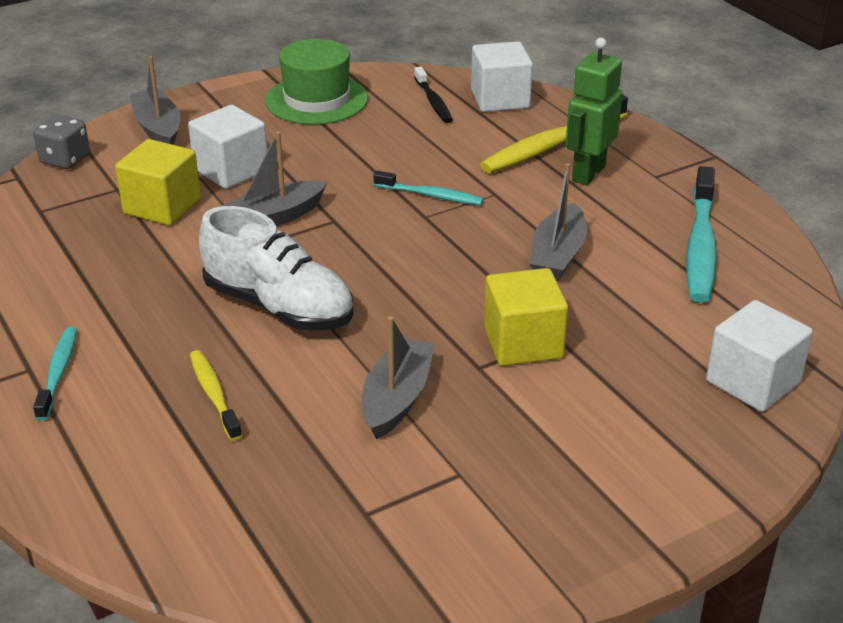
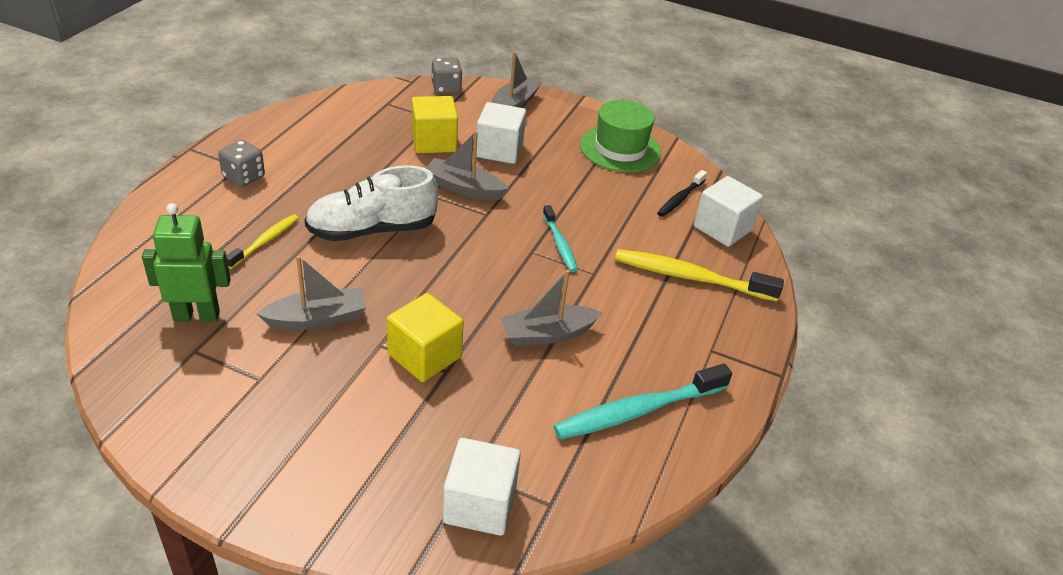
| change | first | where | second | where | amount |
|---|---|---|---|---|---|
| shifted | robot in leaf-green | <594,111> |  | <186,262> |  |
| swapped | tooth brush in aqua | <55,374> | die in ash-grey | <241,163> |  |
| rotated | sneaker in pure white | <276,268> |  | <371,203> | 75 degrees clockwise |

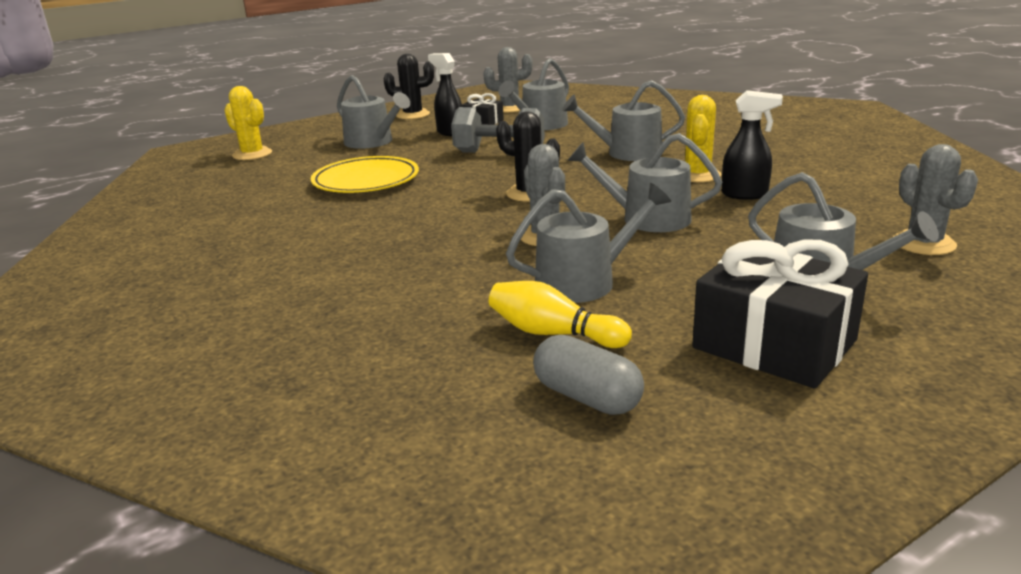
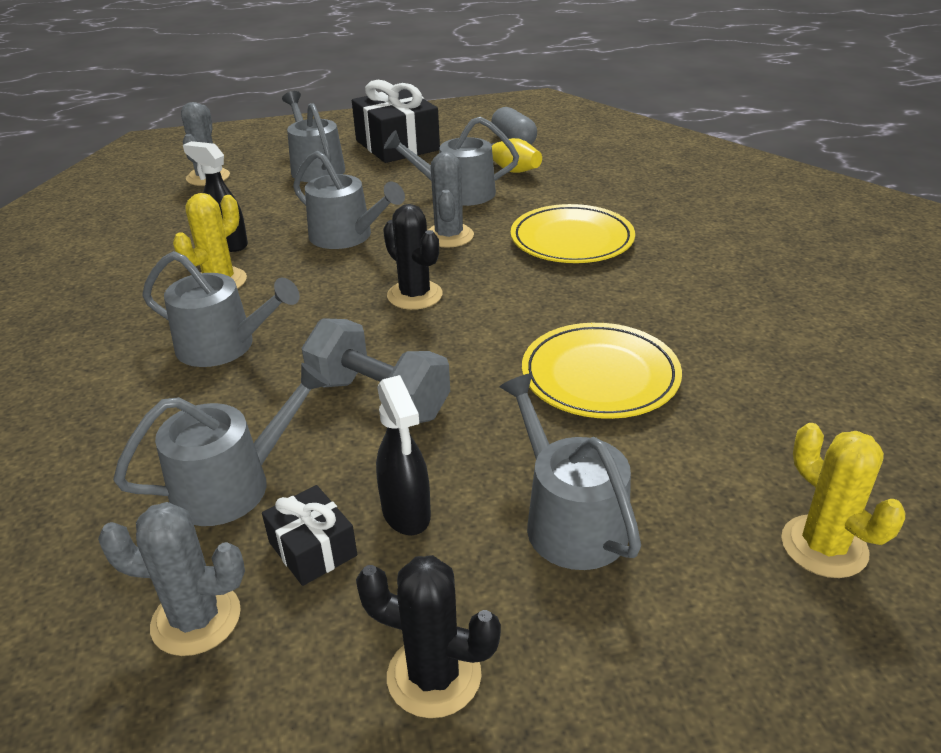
| change | first | where | second | where | amount |
|---|---|---|---|---|---|
| new |  |  | plate in golden | <573,233> |  |

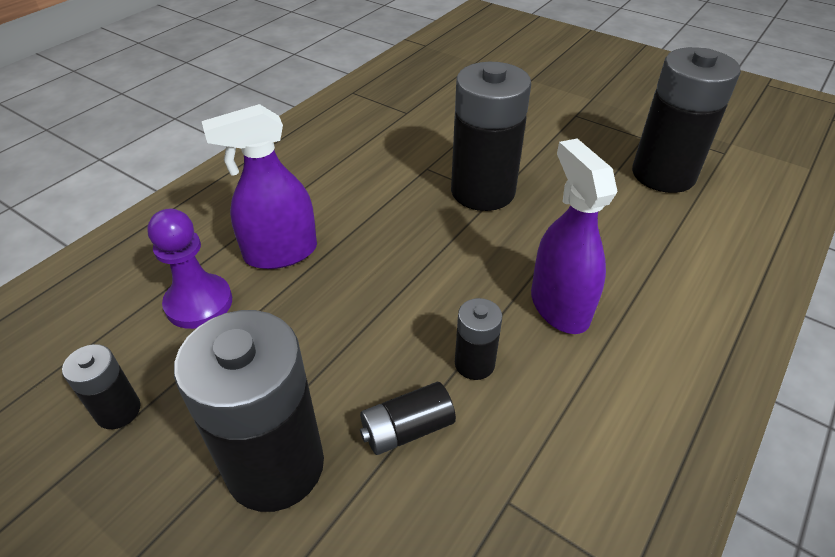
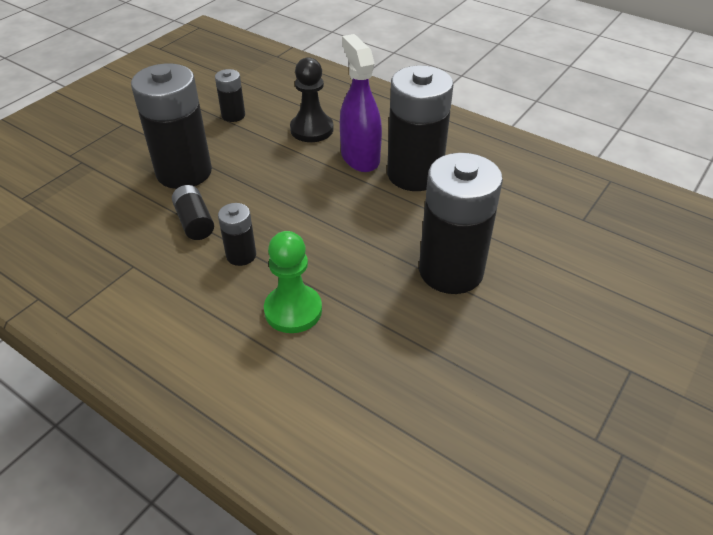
| change | first | where | second | where | amount |
|---|---|---|---|---|---|
| shifted | power cell in jet-black | <686,120> |  | <420,128> |  |
| swapped | spray cleaner in royal purple | <574,236> | game pawn in leaf-green | <293,282> |  |
| repainted | game pawn in royal purple | <189,269> | game pawn in jet-black | <312,99> |  |

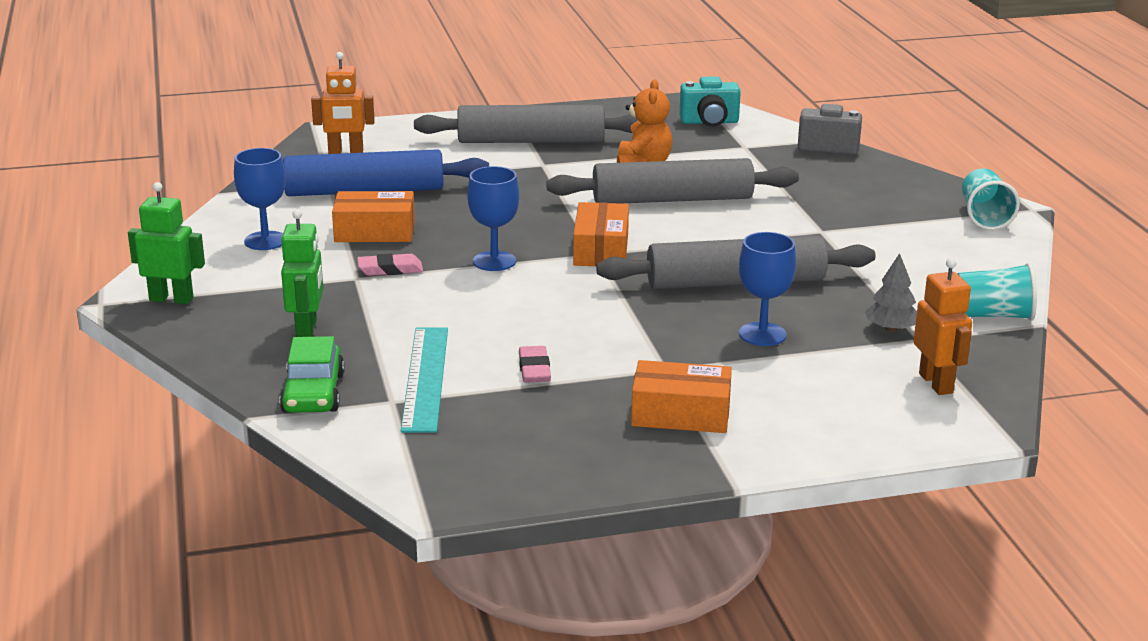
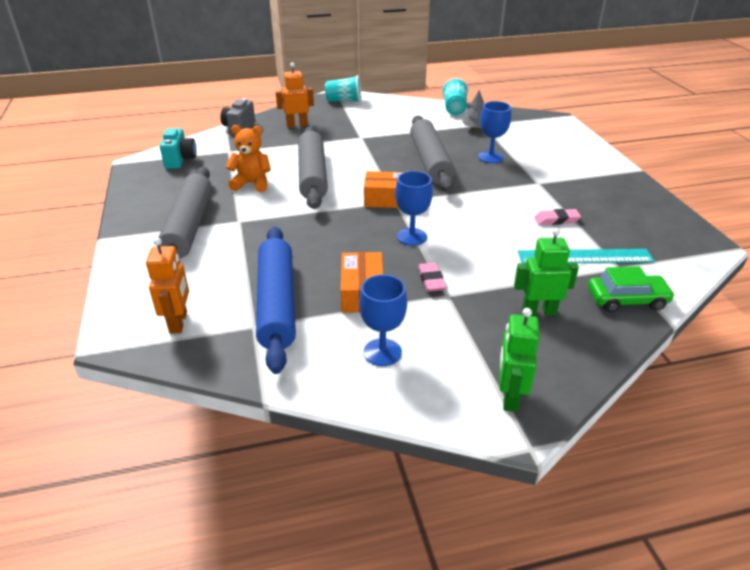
| change | first | where | second | where | amount |
|---|---|---|---|---|---|
| gone | package in orange-coloured | <681,396> |  |  |  |
| shifted | robot in orange-coloured | <943,326> |  | <295,95> |  |

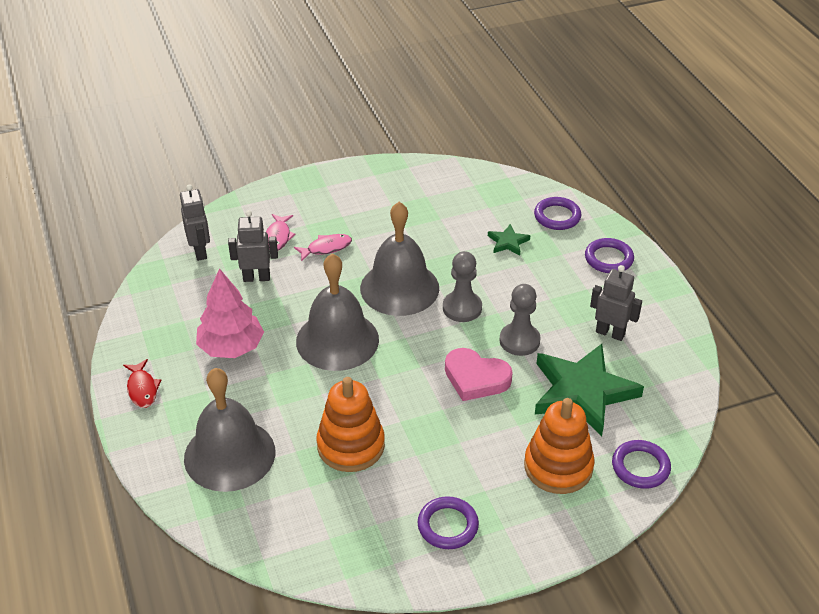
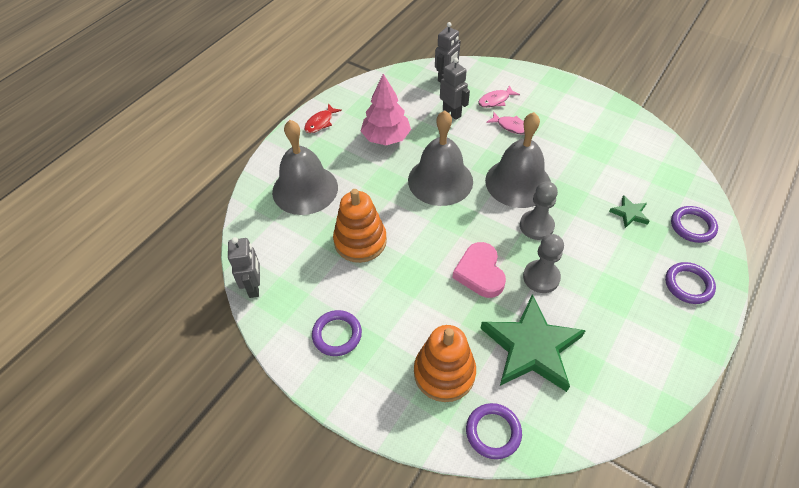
| change | first | where | second | where | amount |
|---|---|---|---|---|---|
| shifted | robot in ash-grey | <616,303> |  | <244,267> |  |

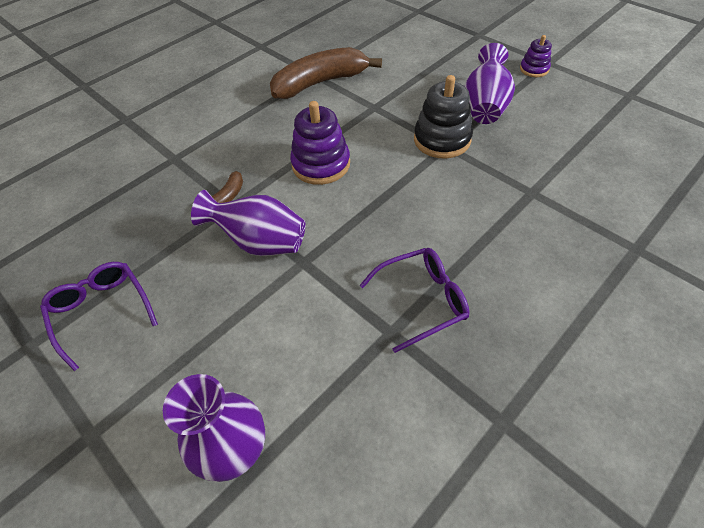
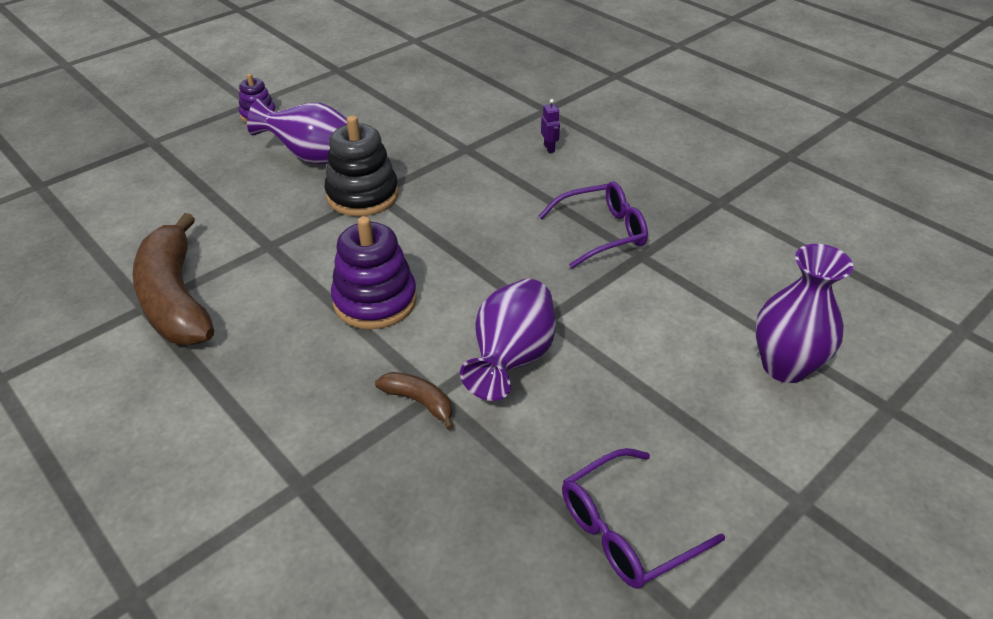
| change | first | where | second | where | amount |
|---|---|---|---|---|---|
| new |  |  | robot in royal purple | <550,126> |  |
| rotated | glasses in royal purple | <414,300> |  | <593,224> | 90 degrees clockwise |

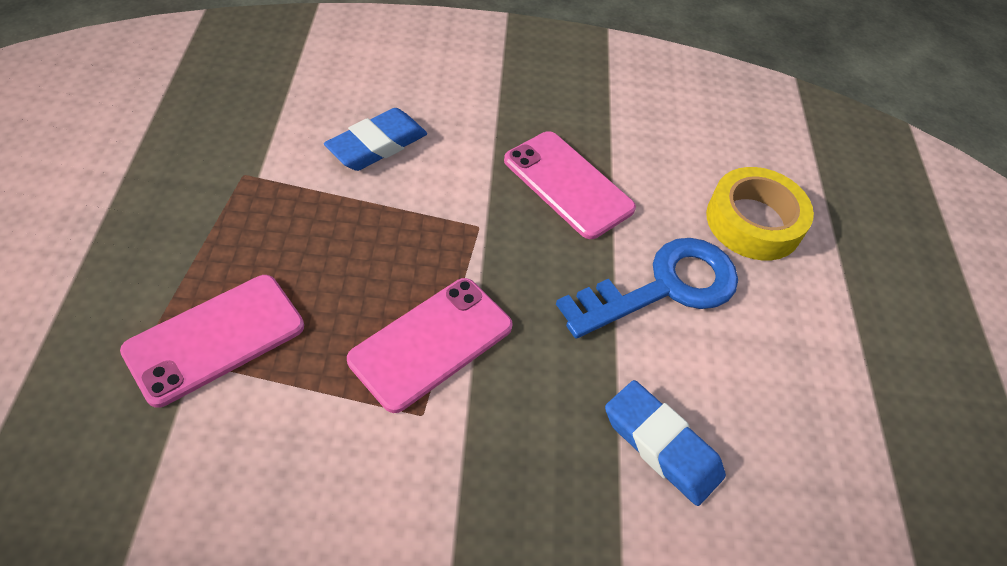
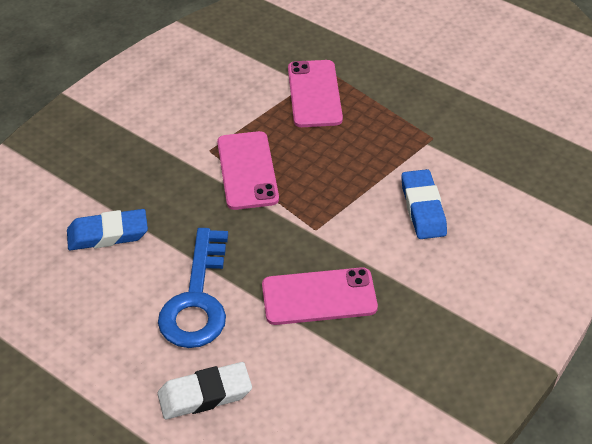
| change | first | where | second | where | amount |
|---|---|---|---|---|---|
| swapped | tape in golden | <760,214> | gum eraser in pure white | <204,390> |  |

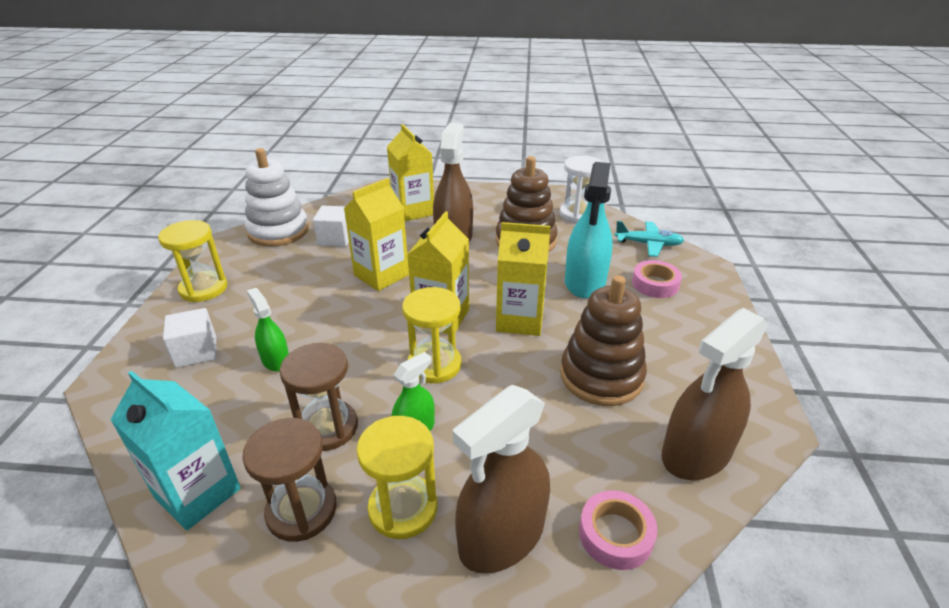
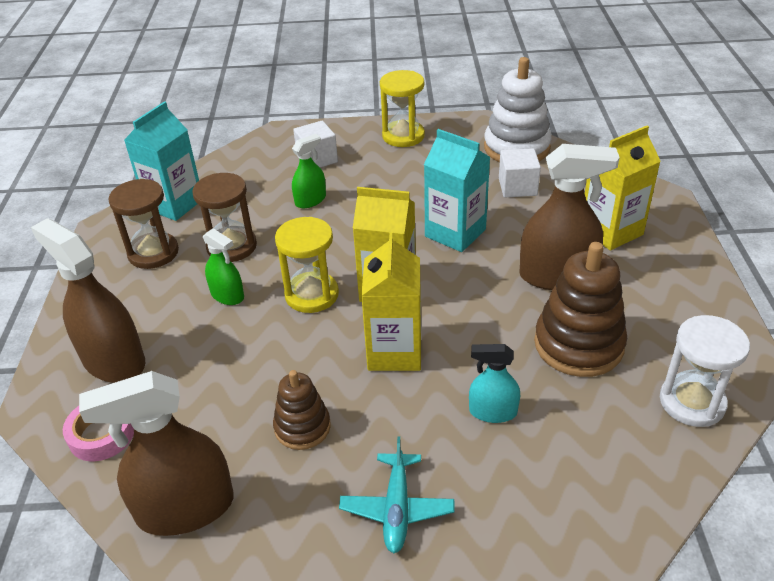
| change | first | where | second | where | amount |
|---|---|---|---|---|---|
| gone | sand timer in golden | <397,477> |  |  |  |
| gone | tape in pink | <657,279> |  |  |  |
| shifted | plane in aqua | <649,239> |  | <396,494> |  |
| repainted | juice carton in golden | <376,234> | juice carton in aqua | <457,190> |  |
| rotated | spray cleaner in brown | <714,394> |  | <156,453> | 60 degrees counterclockwise |
| scaled | stacking toy in brown | <603,340> |  | <302,410> | x0.59 |
| scaled | spray cleaner in aqua | <589,230> |  | <494,383> | x0.54 |

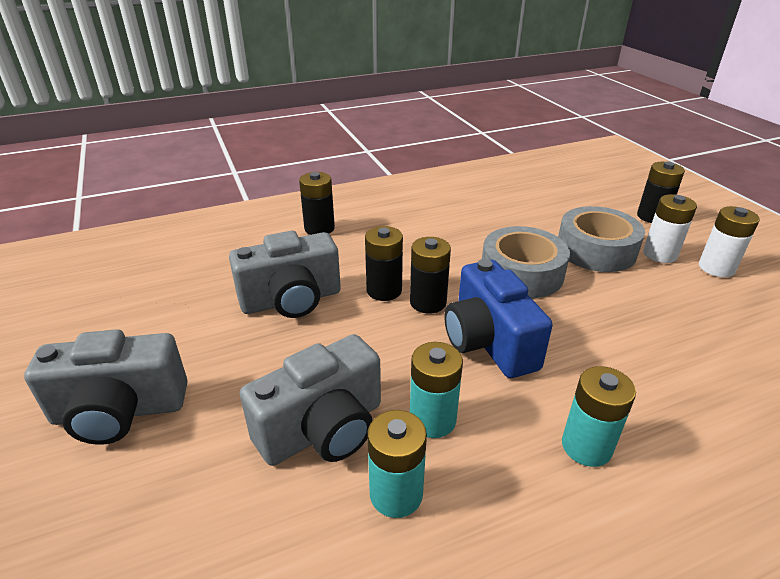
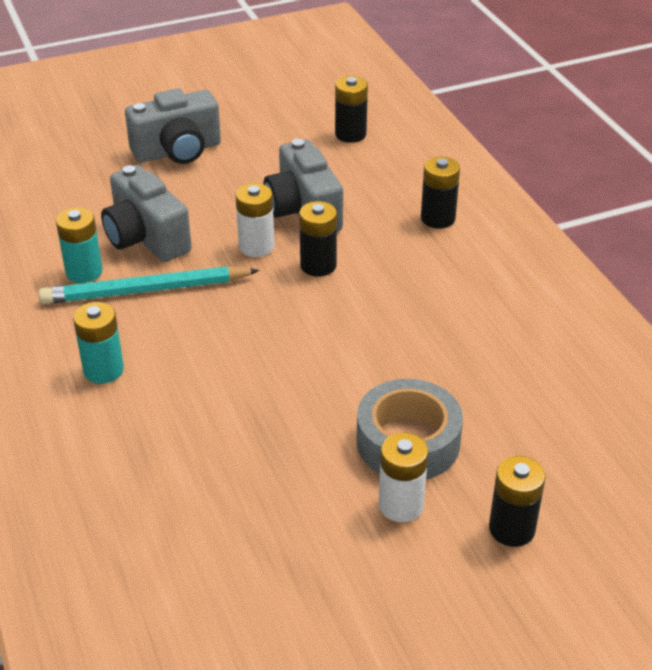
| change | first | where | second | where | amount |
|---|---|---|---|---|---|
| gone | photo camera in cobalt | <498,318> |  |  |  |
| gone | tape in ash-grey | <526,262> |  |  |  |
| shifted | power cell in jet-black | <430,275> |  | <351,109> |  |
| shifted | power cell in pure white | <729,241> |  | <255,220> |  |
| swapped | power cell in aqua | <436,390> | pencil in aqua | <149,285> |  |
| rotated | photo camera in ash-grey | <106,387> |  | <173,126> | 105 degrees counterclockwise |

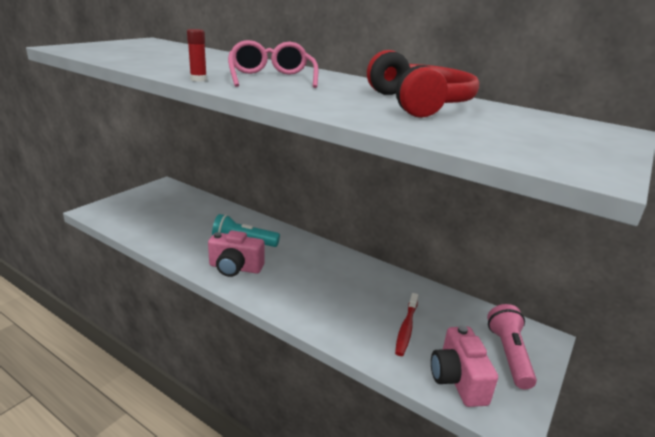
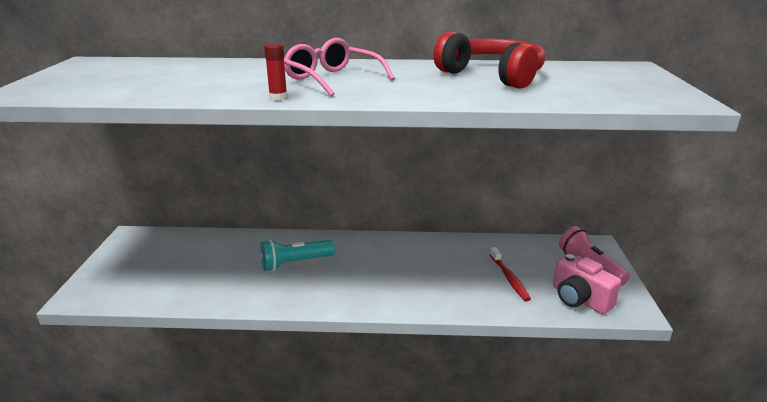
| change | first | where | second | where | amount |
|---|---|---|---|---|---|
| gone | photo camera in pink | <236,253> |  |  |  |

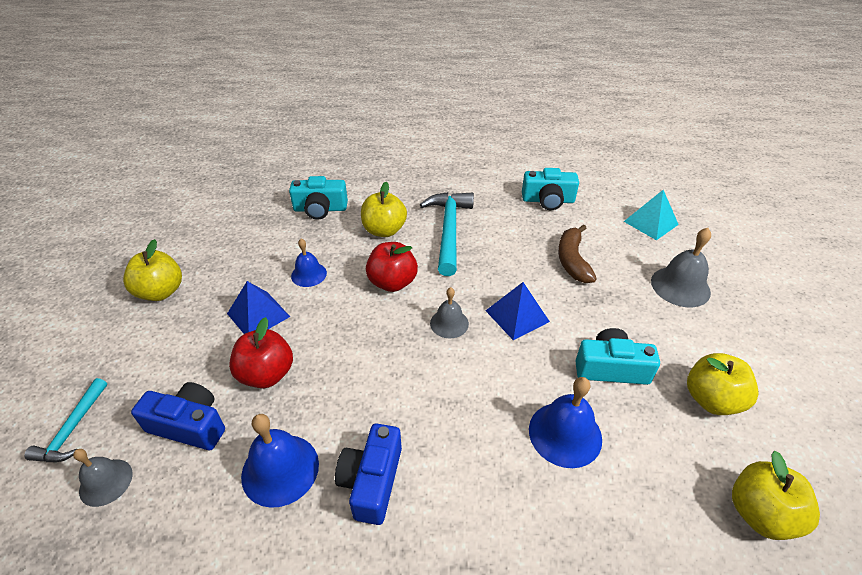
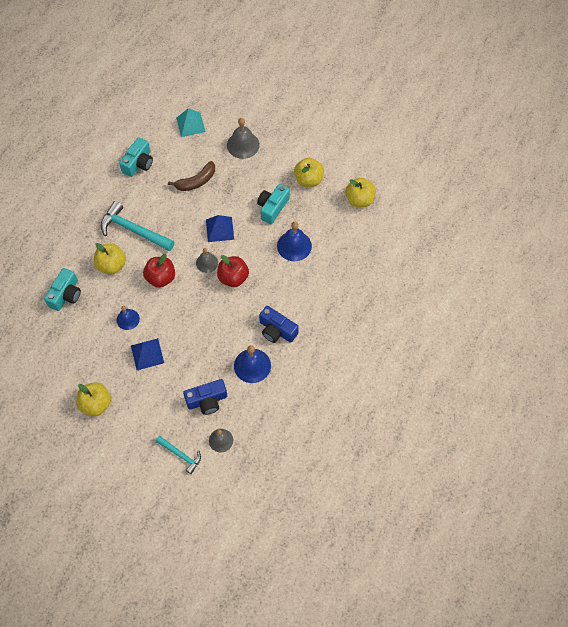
| change | first | where | second | where | amount |
|---|---|---|---|---|---|
| shifted | toy apple in crimson | <261,352> |  | <233,271> |  |
| rotated | photo camera in cobalt | <178,416> |  | <205,397> | 150 degrees counterclockwise |
| rotated | banana fruit in brown | <577,254> |  | <191,176> | 60 degrees counterclockwise |

